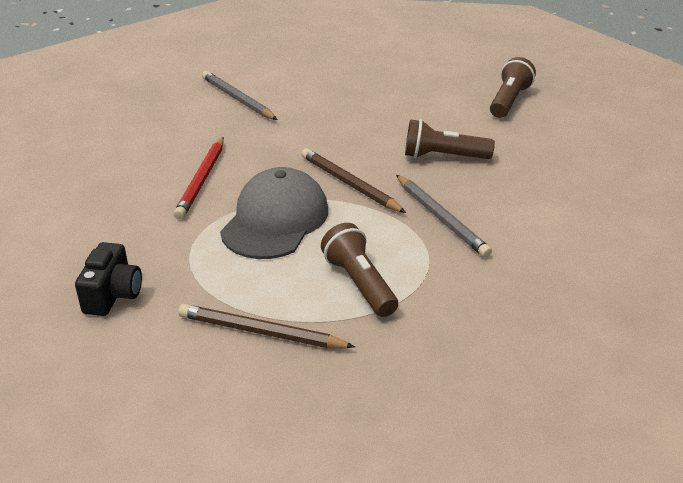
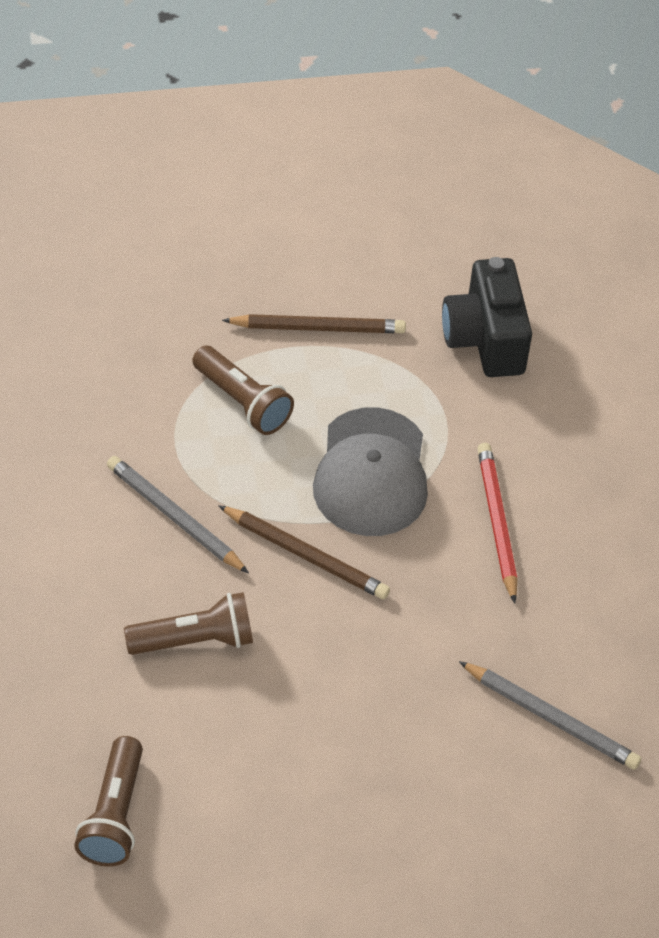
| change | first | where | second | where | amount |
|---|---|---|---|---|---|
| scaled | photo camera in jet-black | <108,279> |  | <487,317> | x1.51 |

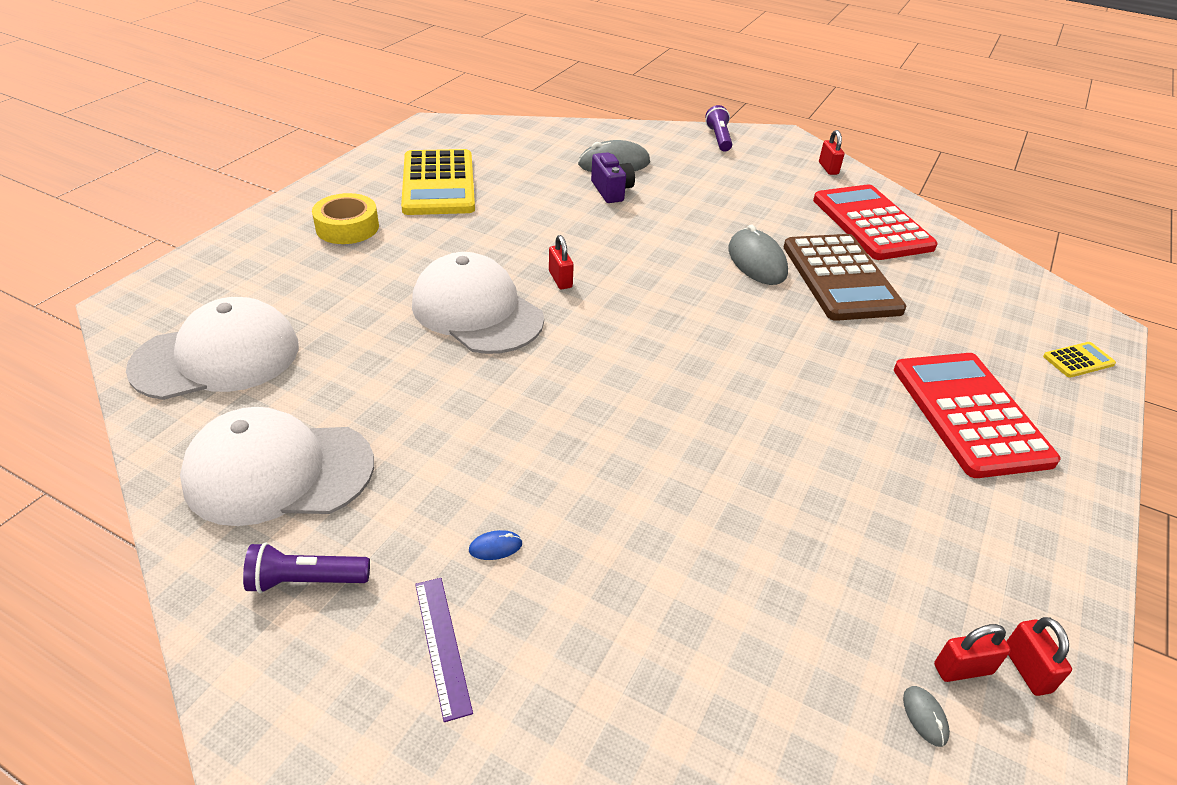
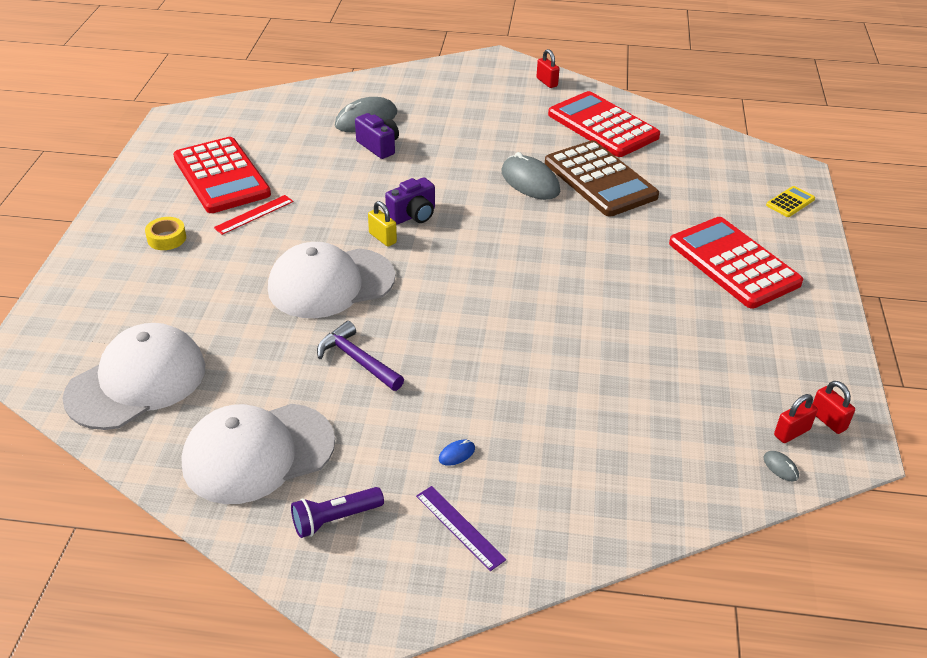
| change | first | where | second | where | amount |
|---|---|---|---|---|---|
| gone | pocket torch in royal purple | <718,128> |  |  |  |
| new |  |  | straightedge in crimson | <253,215> |  |
| new |  |  | claw hammer in royal purple | <360,356> |  |
| new |  |  | photo camera in royal purple | <410,201> |  |
| repainted | adding machine in golden | <438,182> | adding machine in crimson | <222,175> |  |
| repainted | small lock in crimson | <561,262> | small lock in golden | <382,223> |  |
| rotated | peaked cap in pure white | <478,303> |  | <331,280> | 45 degrees counterclockwise |
| scaled | tape in golden | <345,218> |  | <165,233> | x0.66 |

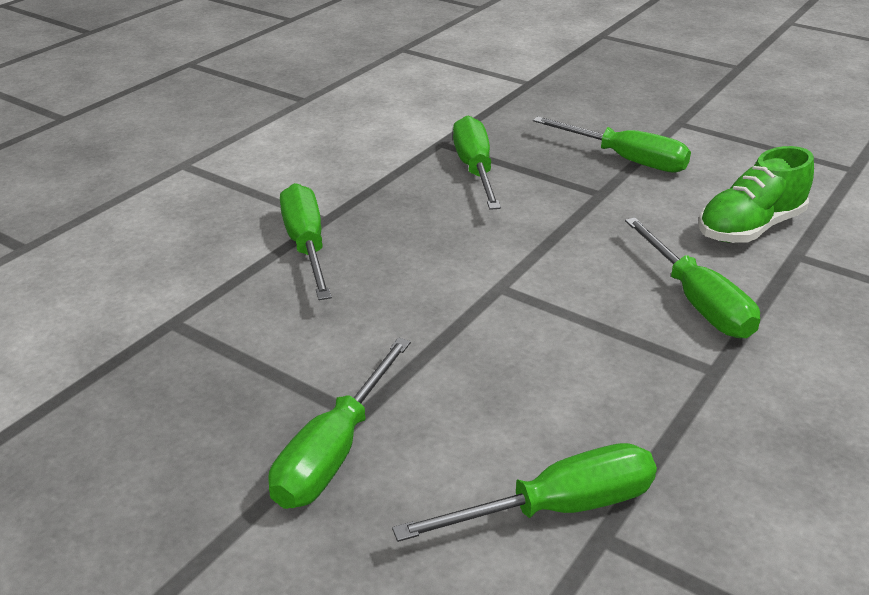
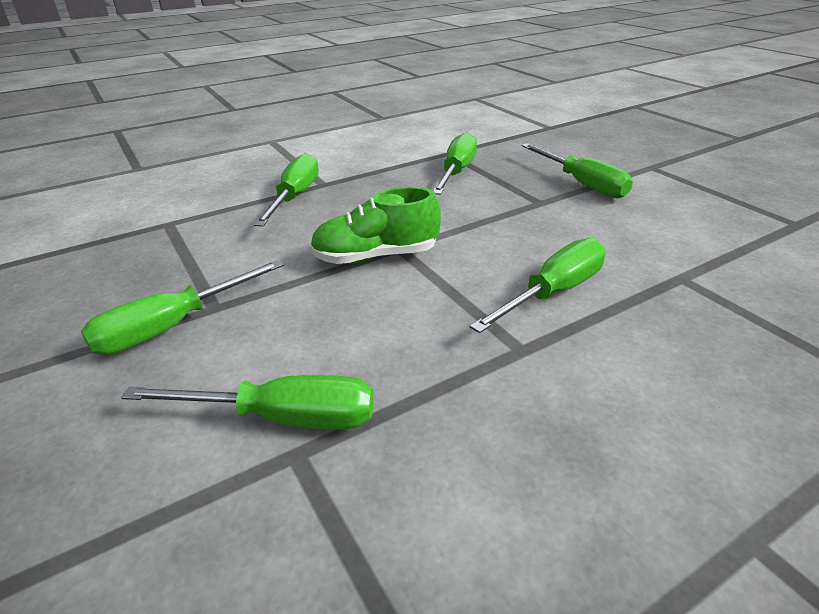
| change | first | where | second | where | amount |
|---|---|---|---|---|---|
| shifted | sneaker in leaf-green | <756,194> |  | <375,225> |  |
| rotated | hand screwdriver in leaf-green | <692,277> |  | <538,285> | 135 degrees counterclockwise |

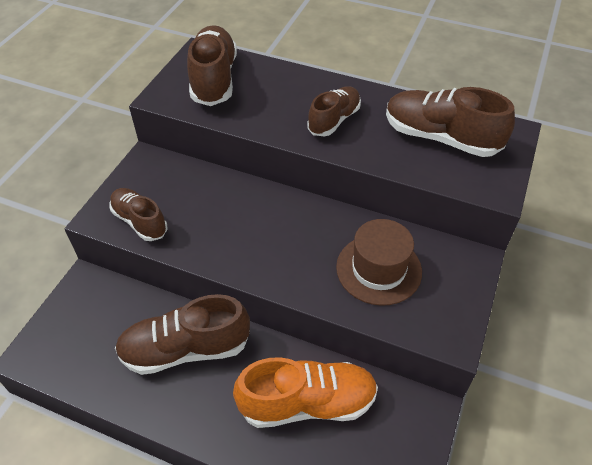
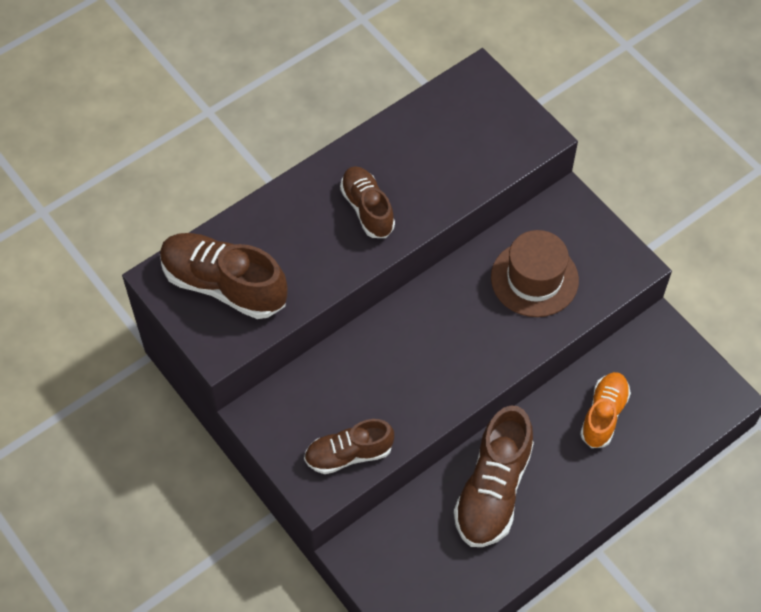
| change | first | where | second | where | amount |
|---|---|---|---|---|---|
| gone | sneaker in brown | <450,122> |  |  |  |
| scaled | sneaker in orange-coloured | <305,392> |  | <605,410> | x0.63 |

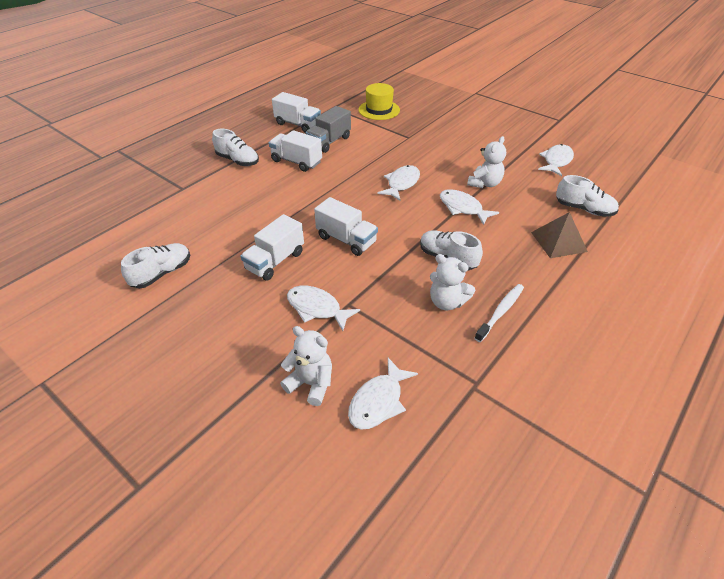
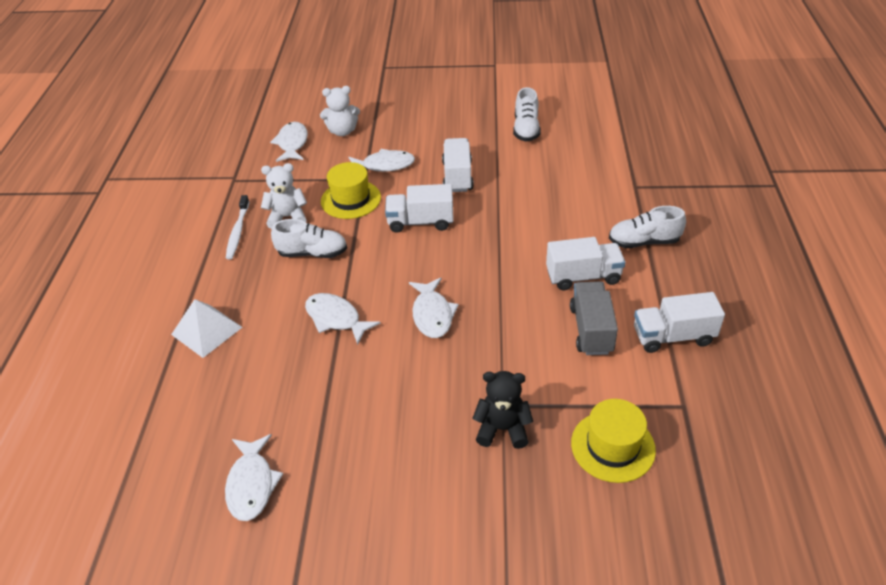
| change | first | where | second | where | amount |
|---|---|---|---|---|---|
| gone | teddy in pure white | <486,162> |  |  |  |
| gone | sneaker in pure white | <587,196> |  |  |  |
| new |  |  | top hat in golden | <351,190> |  |
| new |  |  | teddy in jet-black | <502,410> |  |
| repainted | solid pyramid in brown | <559,235> | solid pyramid in pure white | <206,328> |  |
| rotated | fish in pure white | <469,207> |  | <343,319> | 150 degrees counterclockwise |

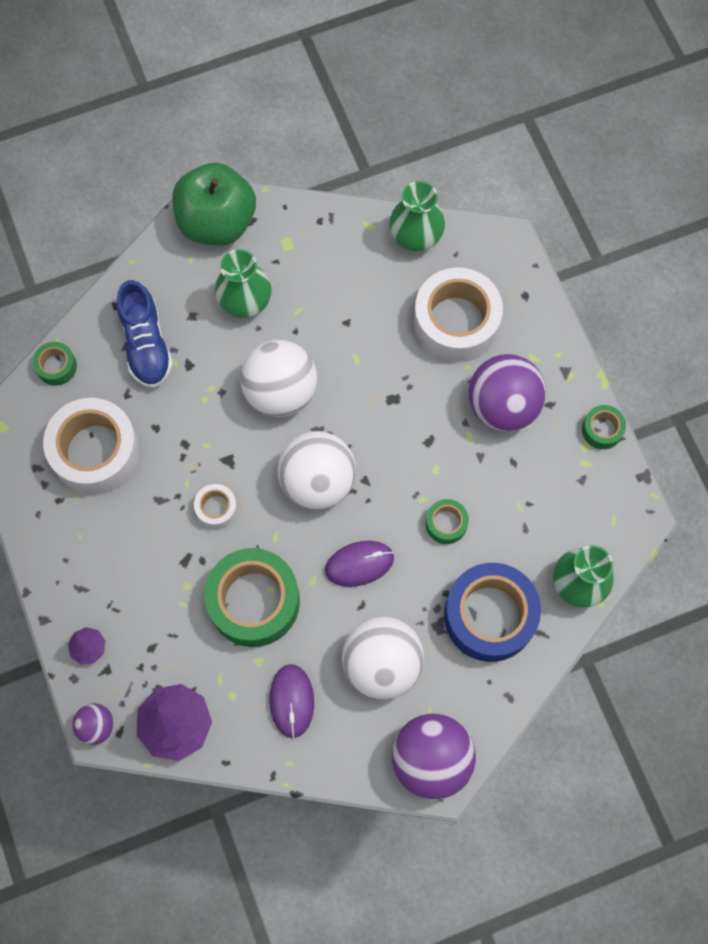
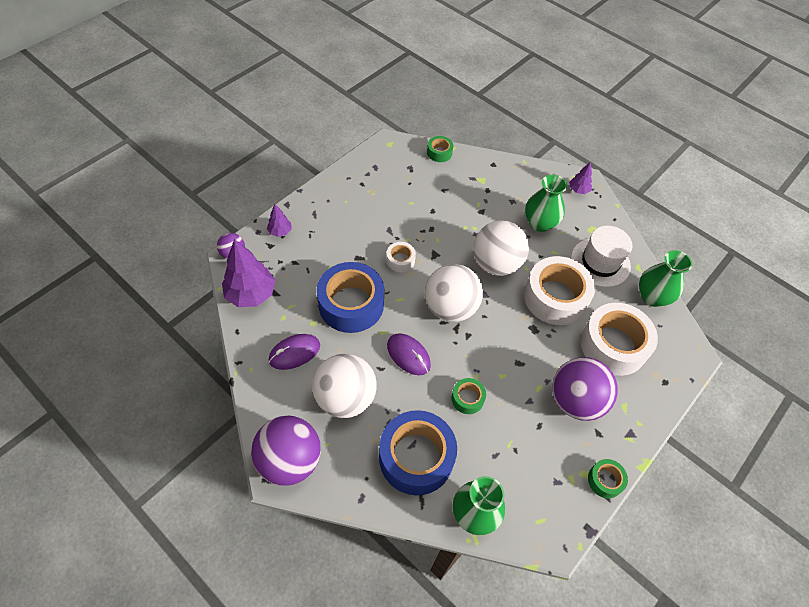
| change | first | where | second | where | amount |
|---|---|---|---|---|---|
| gone | sneaker in cobalt | <144,334> |  |  |  |
| new |  |  | top hat in pure white | <601,256> |  |
| shifted | tape in pure white | <91,446> |  | <559,290> |  |
| swapped | toy apple in leaf-green | <214,204> | tree in royal purple | <580,178> |  |
| repainted | tape in leaf-green | <252,597> | tape in cobalt | <350,297> |  |

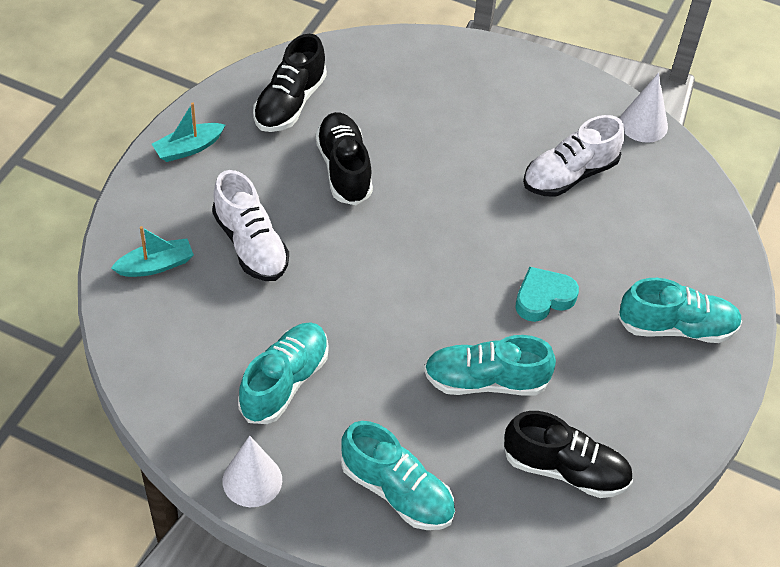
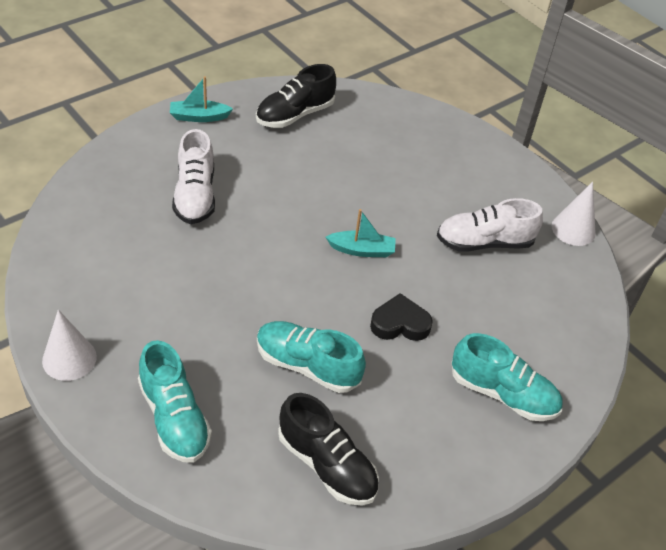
| change | first | where | second | where | amount |
|---|---|---|---|---|---|
| gone | sneaker in aqua | <283,373> |  |  |  |
| gone | sneaker in jet-black | <344,158> |  |  |  |
| shifted | boat in aqua | <152,251> |  | <361,233> |  |
| repainted | heart in aqua | <547,294> | heart in jet-black | <401,317> |  |

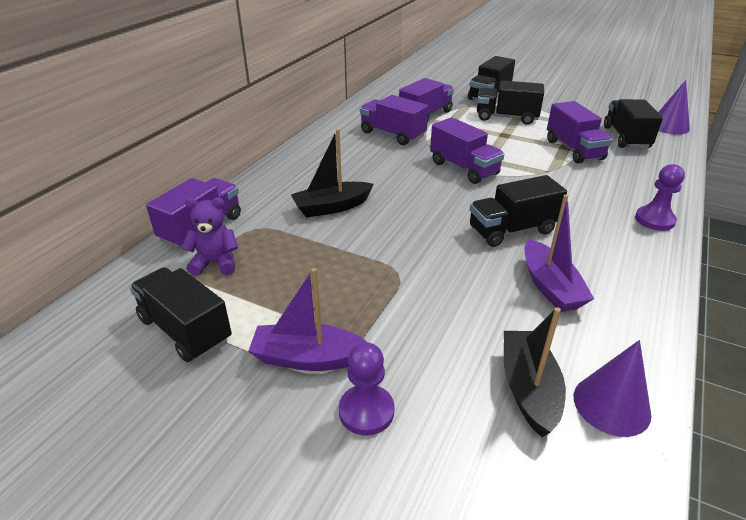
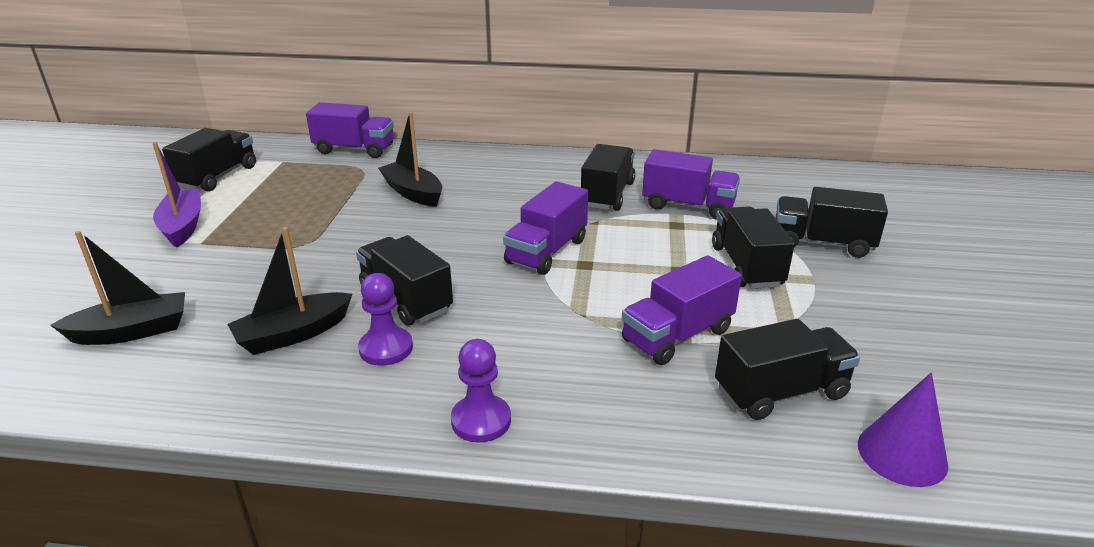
| change | first | where | second | where | amount |
|---|---|---|---|---|---|
| gone | teddy in royal purple | <210,236> |  |  |  |
| gone | cone in royal purple | <613,388> |  |  |  |
| shifted | game pawn in royal purple | <367,389> |  | <385,319> |  |
| repainted | lorry in royal purple | <394,120> | lorry in jet-black | <608,177> |  |
| repainted | boat in royal purple | <559,253> | boat in jet-black | <289,291> |  |

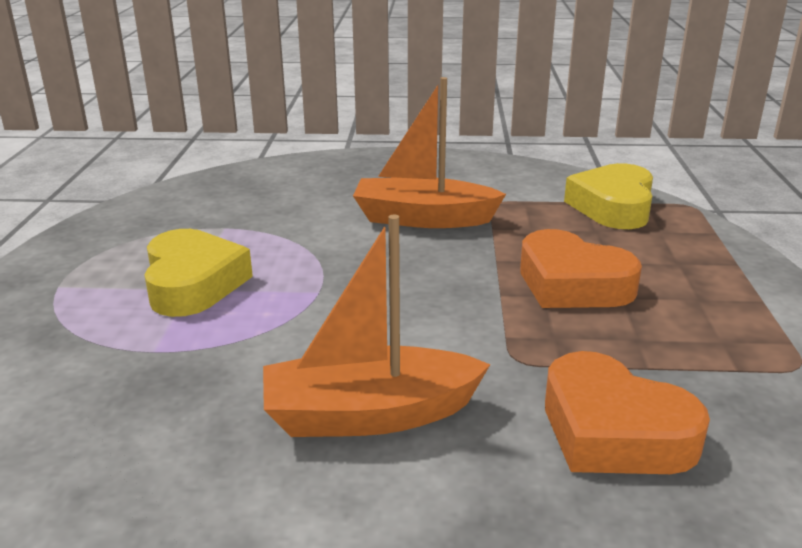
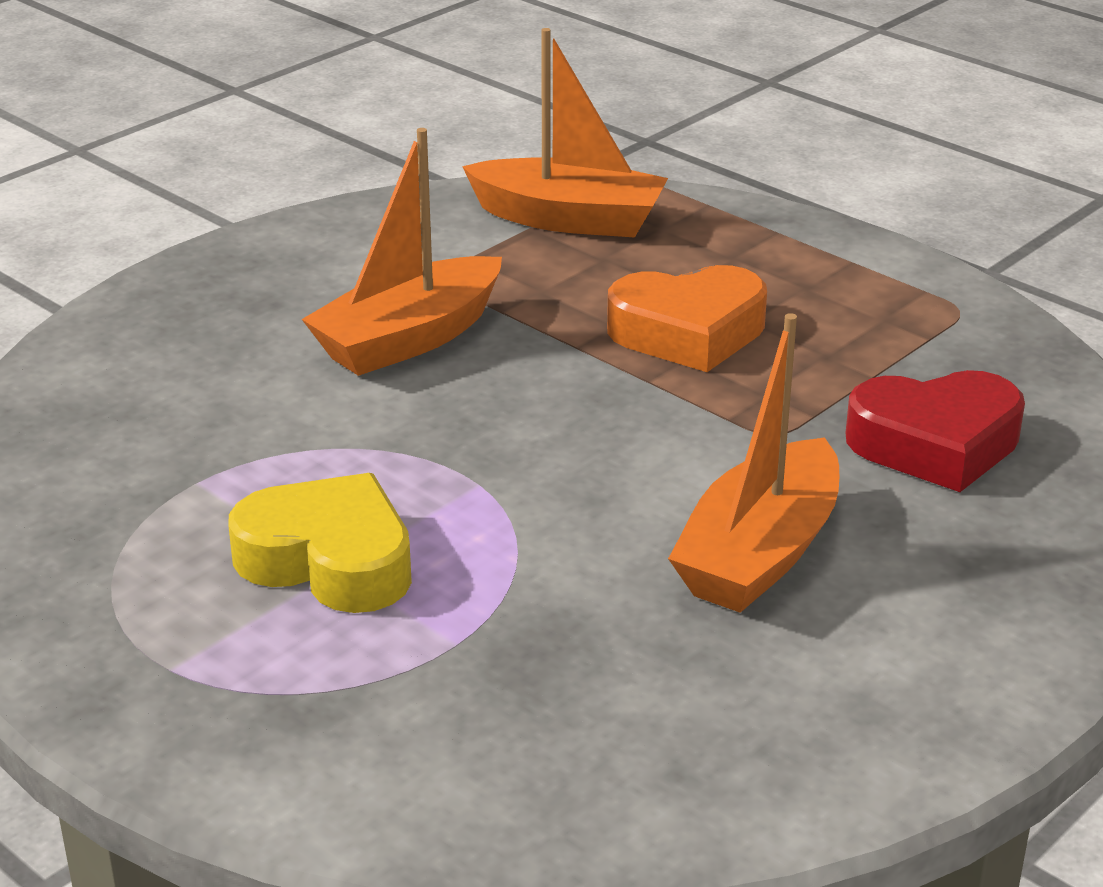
| change | first | where | second | where | amount |
|---|---|---|---|---|---|
| swapped | heart in golden | <608,196> | boat in orange-coloured | <565,133> |  |
| repainted | heart in orange-coloured | <627,412> | heart in crimson | <935,431> |  |

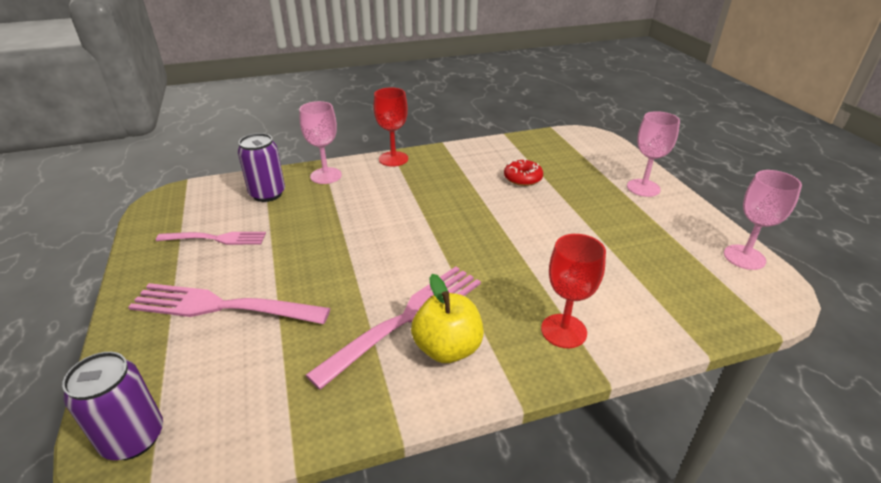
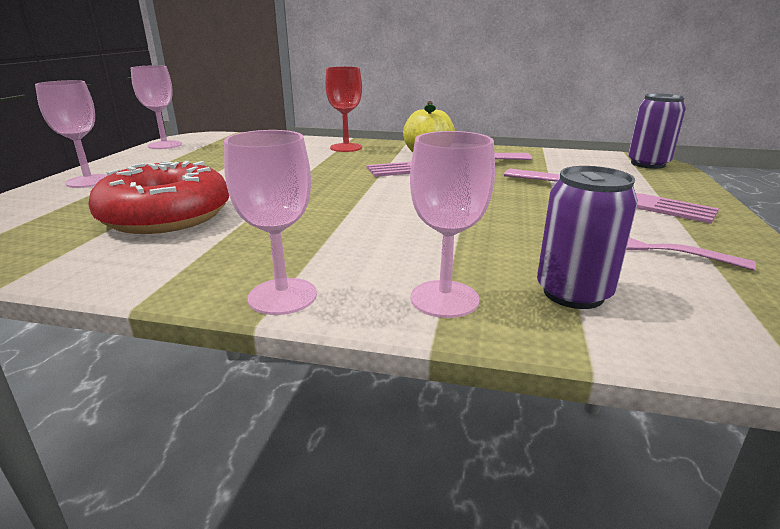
| change | first | where | second | where | amount |
|---|---|---|---|---|---|
| repainted | wine glass in crimson | <390,127> | wine glass in pink | <270,222> |  |
| scaled | doughnut in crimson | <523,173> |  | <158,197> | x2.08 |

